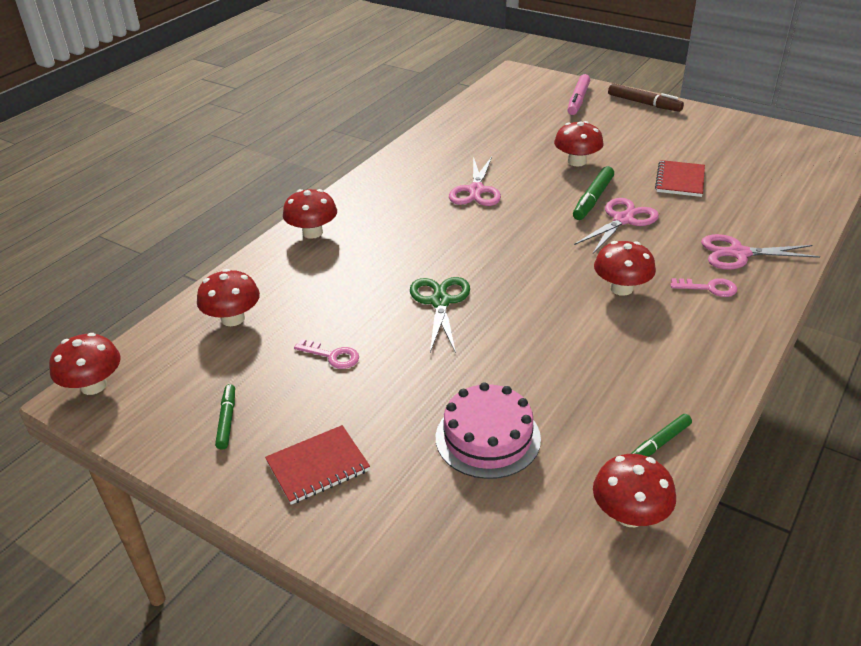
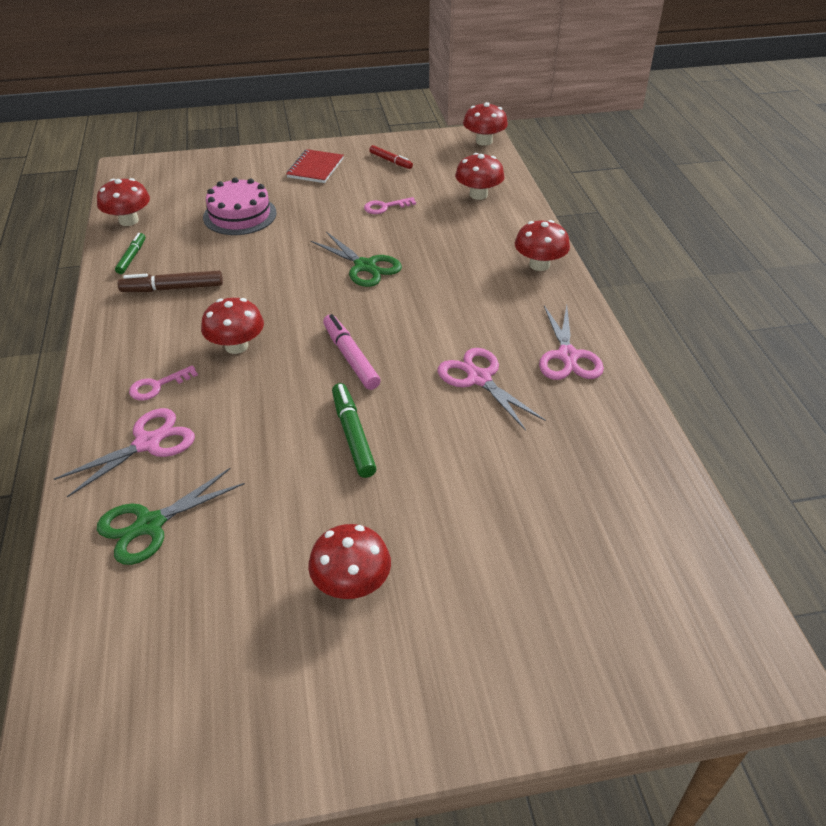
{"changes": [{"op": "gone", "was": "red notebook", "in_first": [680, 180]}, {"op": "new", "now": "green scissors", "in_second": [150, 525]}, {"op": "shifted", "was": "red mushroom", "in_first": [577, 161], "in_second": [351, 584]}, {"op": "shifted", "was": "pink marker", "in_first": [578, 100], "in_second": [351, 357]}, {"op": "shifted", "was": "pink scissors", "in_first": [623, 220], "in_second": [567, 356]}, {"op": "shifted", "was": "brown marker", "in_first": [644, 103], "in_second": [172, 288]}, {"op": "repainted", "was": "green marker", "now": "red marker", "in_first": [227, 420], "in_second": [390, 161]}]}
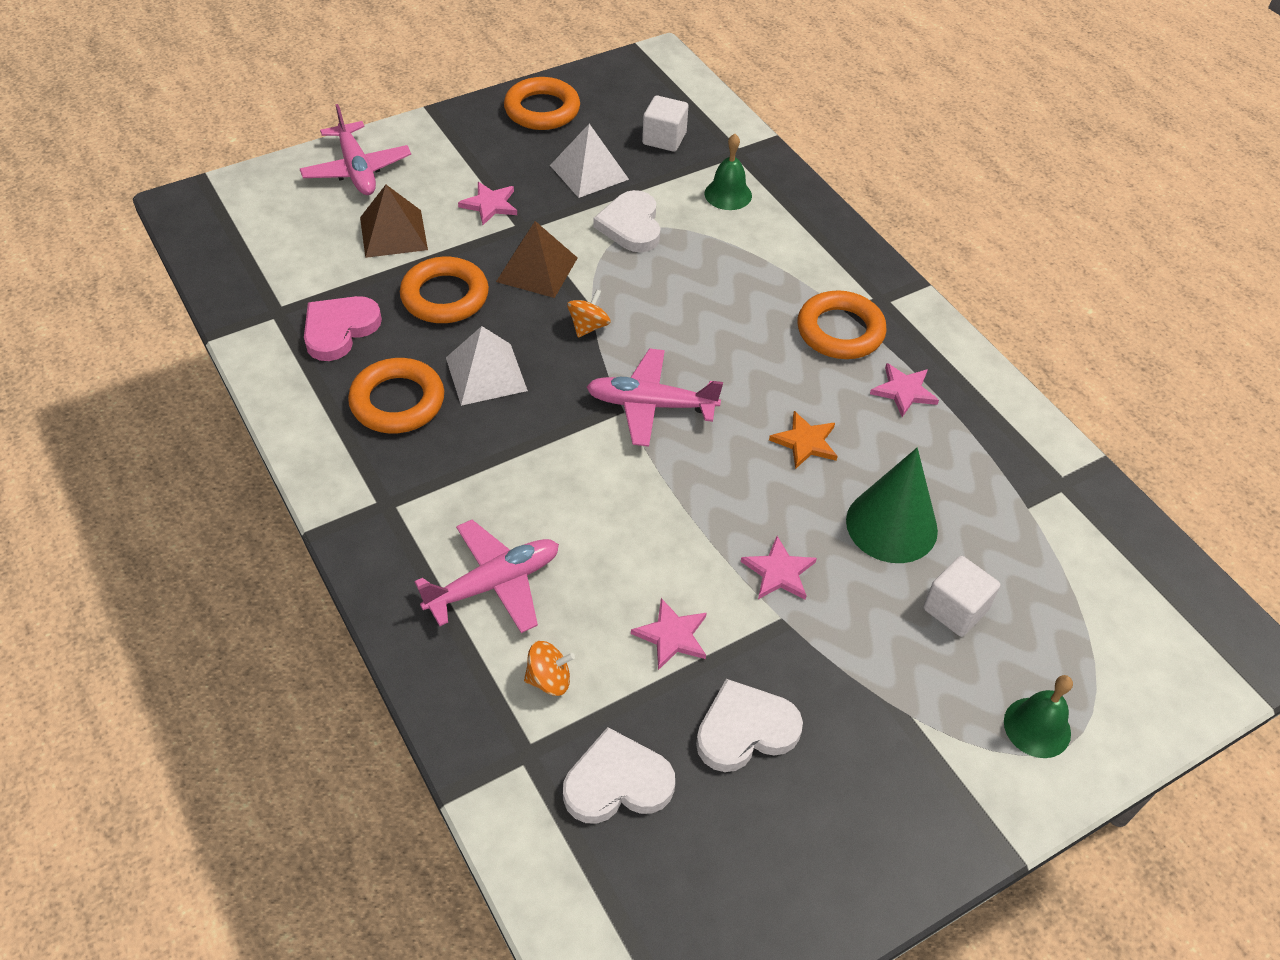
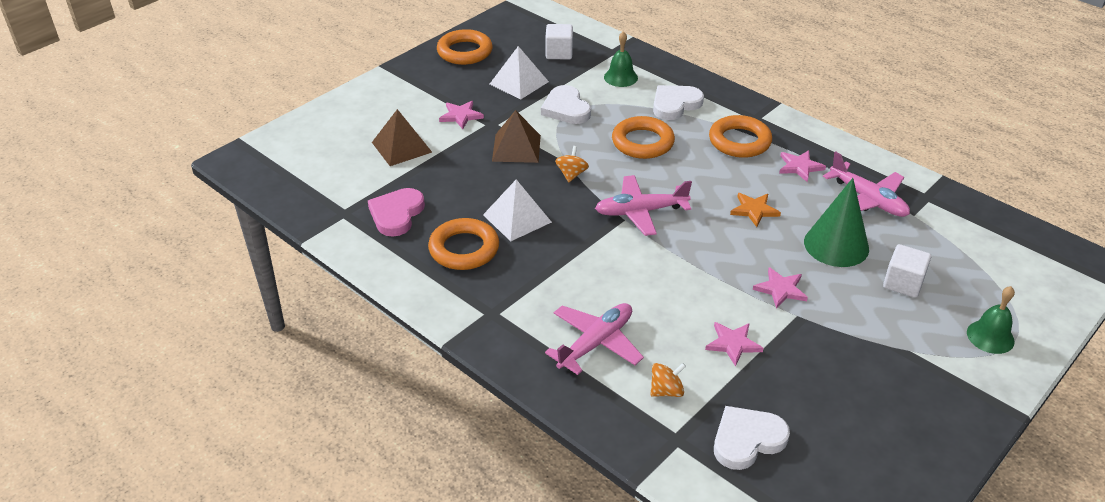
{"changes": [{"op": "shifted", "was": "pink plane", "in_first": [357, 170], "in_second": [868, 200]}, {"op": "shifted", "was": "orange ring", "in_first": [445, 296], "in_second": [642, 142]}, {"op": "shifted", "was": "white heart", "in_first": [745, 730], "in_second": [675, 104]}]}
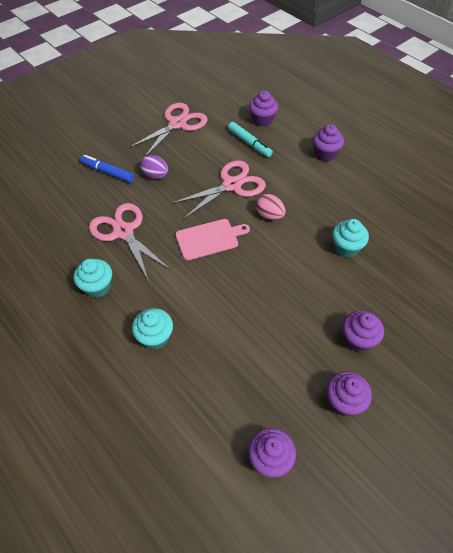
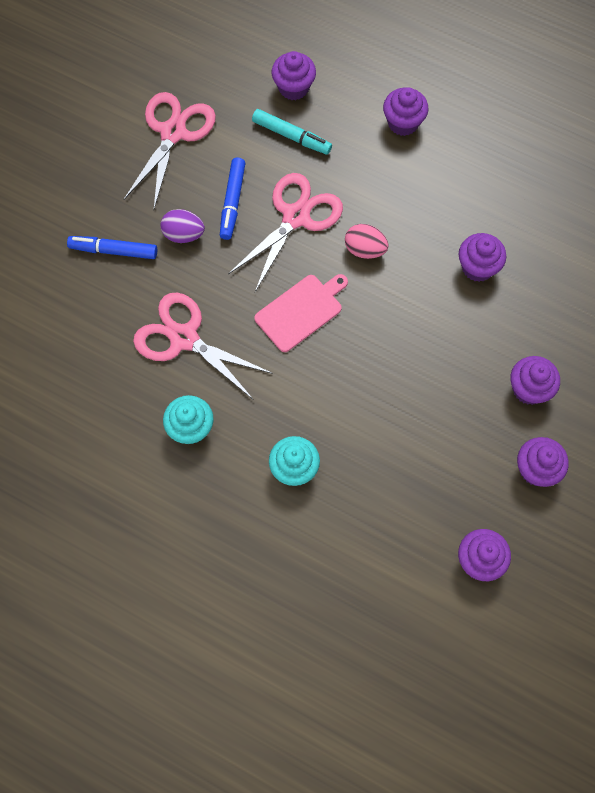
{"changes": [{"op": "new", "now": "blue marker", "in_second": [232, 202]}, {"op": "repainted", "was": "turquoise cupcake", "now": "purple cupcake", "in_first": [346, 248], "in_second": [477, 267]}]}
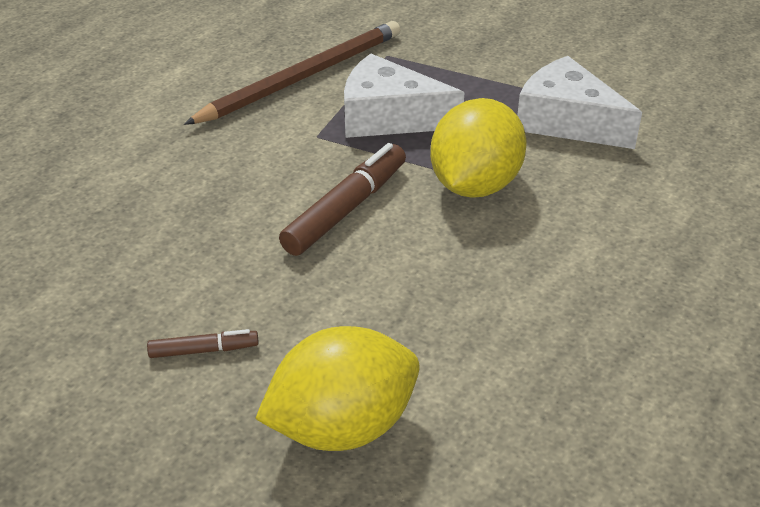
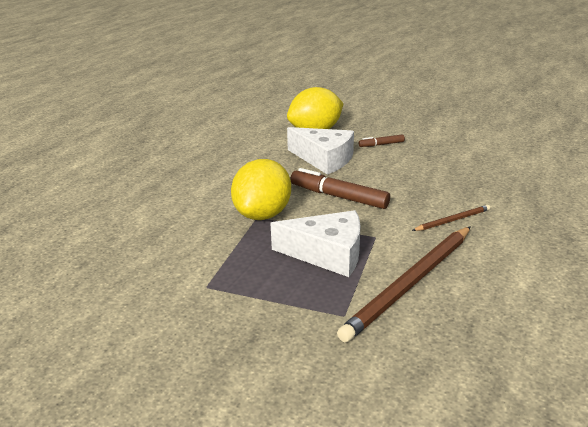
{"changes": [{"op": "new", "now": "brown pencil", "in_second": [453, 220]}, {"op": "shifted", "was": "white cheese", "in_first": [567, 121], "in_second": [324, 159]}, {"op": "rotated", "was": "brown marker", "in_first": [346, 209], "in_second": [338, 196], "clockwise": 90}]}
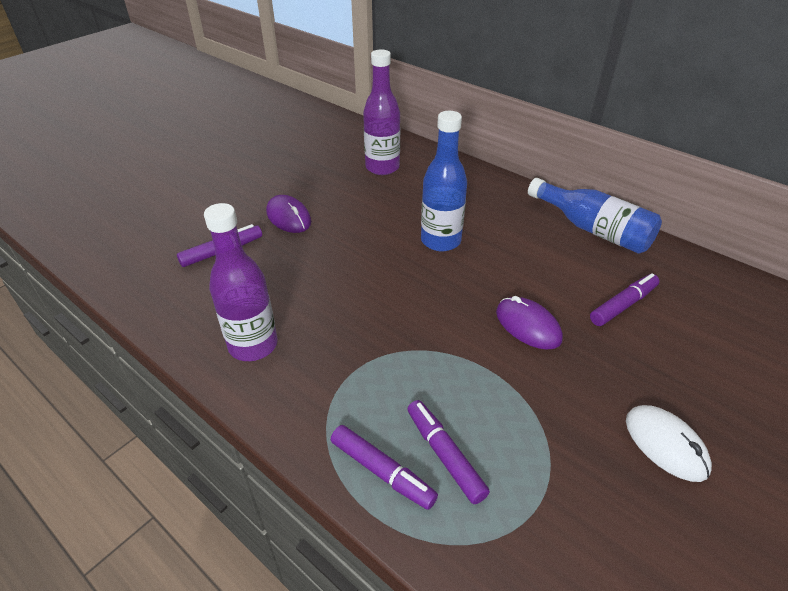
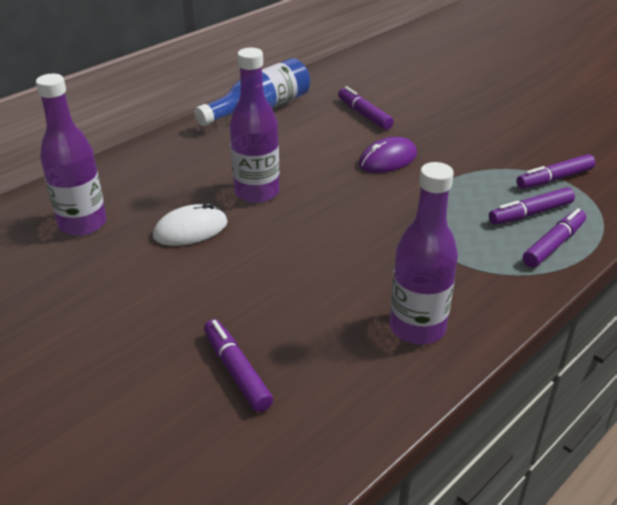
{"changes": [{"op": "gone", "was": "purple mouse", "in_first": [288, 217]}, {"op": "new", "now": "purple marker", "in_second": [554, 179]}, {"op": "shifted", "was": "white mouse", "in_first": [665, 444], "in_second": [190, 229]}, {"op": "repainted", "was": "blue bottle", "now": "purple bottle", "in_first": [440, 241], "in_second": [257, 192]}]}
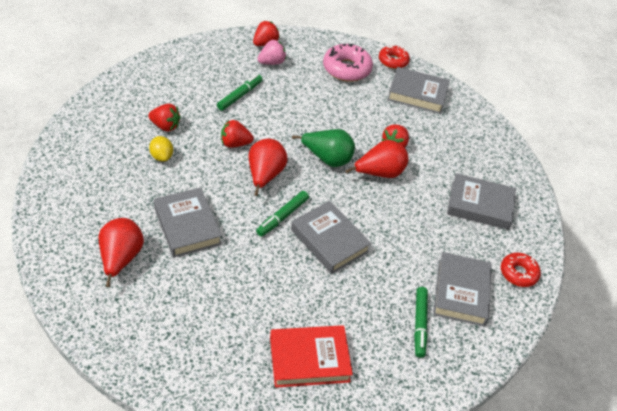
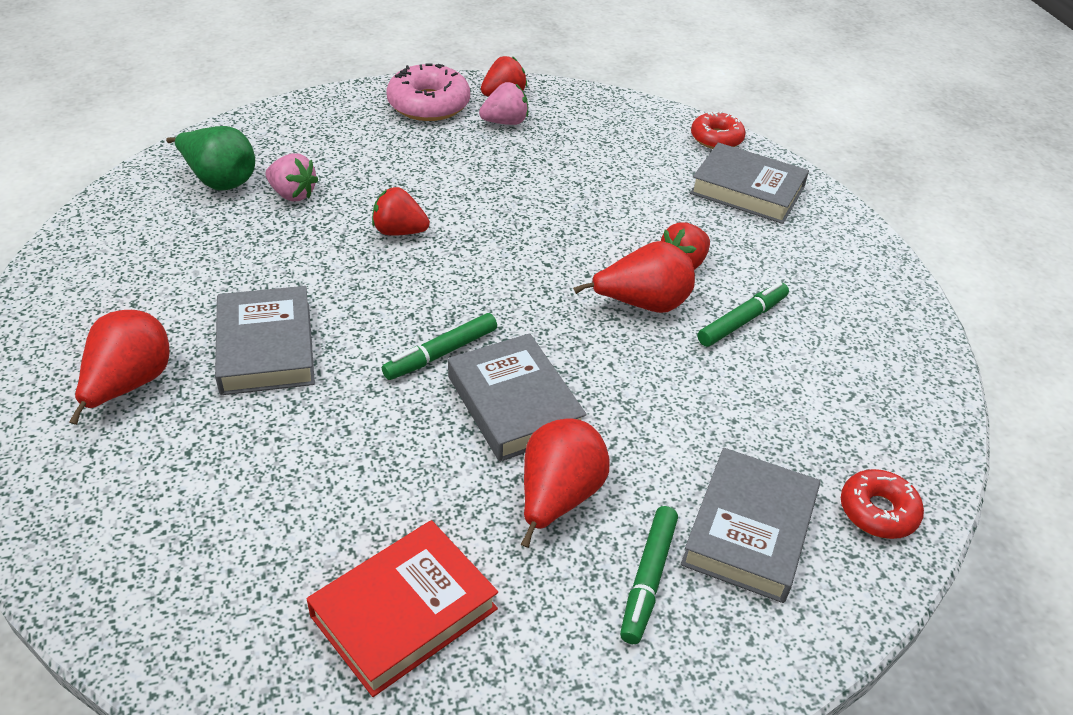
{"changes": [{"op": "gone", "was": "yellow lemon", "in_first": [162, 156]}, {"op": "gone", "was": "grey book", "in_first": [479, 205]}, {"op": "shifted", "was": "green marker", "in_first": [240, 96], "in_second": [742, 321]}, {"op": "shifted", "was": "red pear", "in_first": [265, 175], "in_second": [558, 498]}, {"op": "shifted", "was": "green pear", "in_first": [327, 159], "in_second": [219, 180]}, {"op": "shifted", "was": "pink donut", "in_first": [346, 69], "in_second": [428, 104]}, {"op": "repainted", "was": "red strawberry", "now": "pink strawberry", "in_first": [165, 126], "in_second": [292, 194]}, {"op": "rotated", "was": "red book", "in_first": [309, 359], "in_second": [404, 612], "clockwise": -45}]}
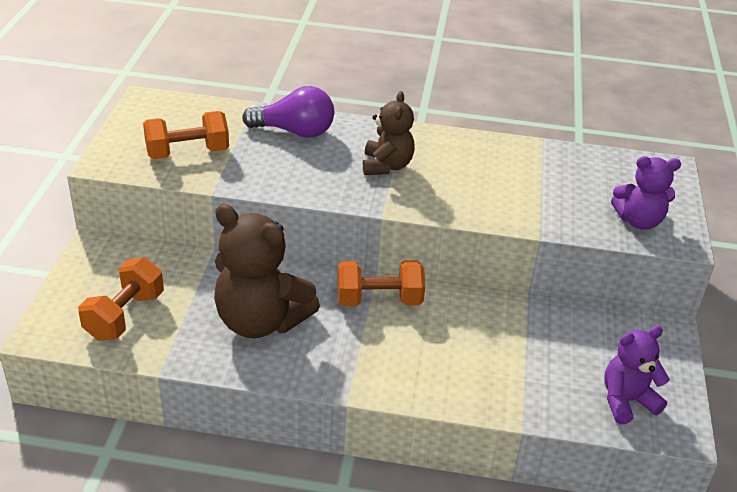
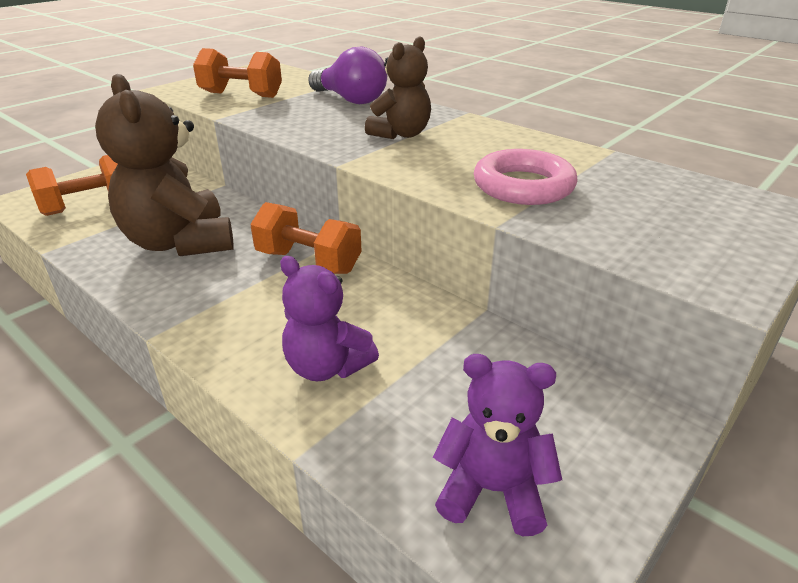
{"changes": [{"op": "new", "now": "pink ring", "in_second": [523, 186]}, {"op": "shifted", "was": "purple teddy bear", "in_first": [639, 221], "in_second": [326, 367]}]}
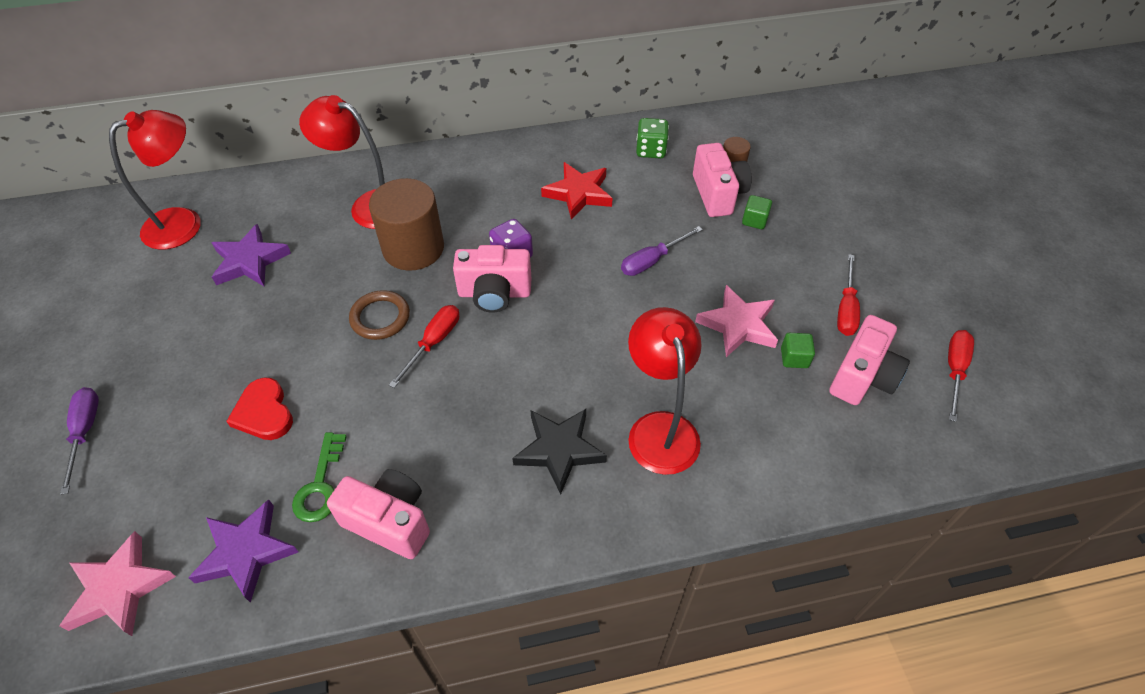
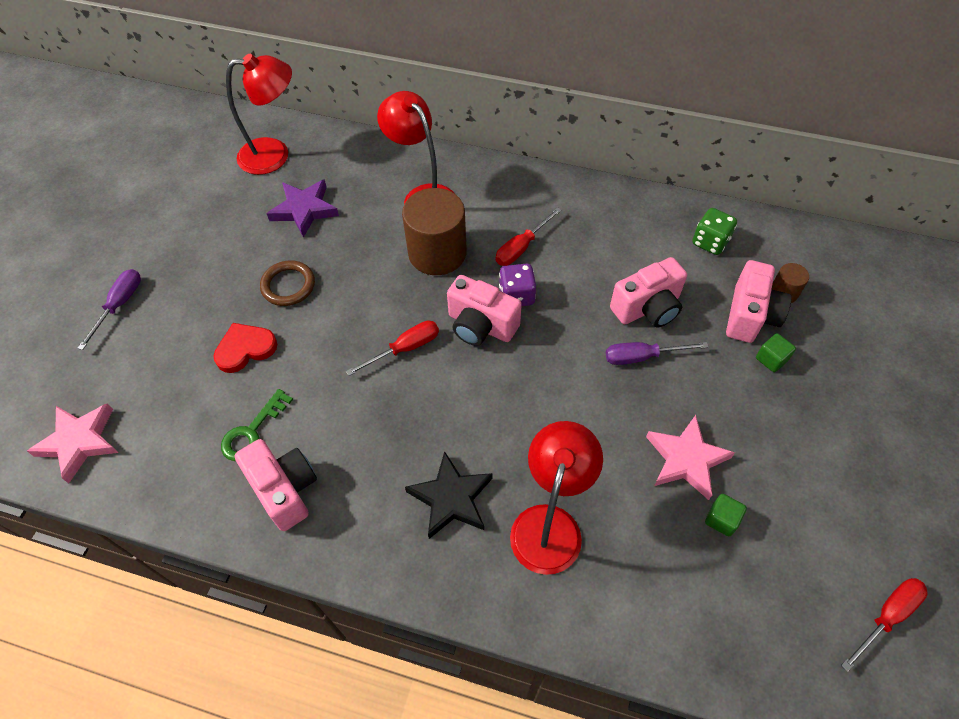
{"changes": [{"op": "gone", "was": "purple star", "in_first": [246, 552]}, {"op": "gone", "was": "red star", "in_first": [579, 193]}, {"op": "shifted", "was": "brown ring", "in_first": [380, 317], "in_second": [288, 285]}, {"op": "shifted", "was": "pink camera", "in_first": [862, 377], "in_second": [647, 308]}, {"op": "shifted", "was": "red screwdriver", "in_first": [846, 309], "in_second": [521, 247]}, {"op": "rotated", "was": "red heart", "in_first": [264, 412], "in_second": [245, 349], "clockwise": 60}]}
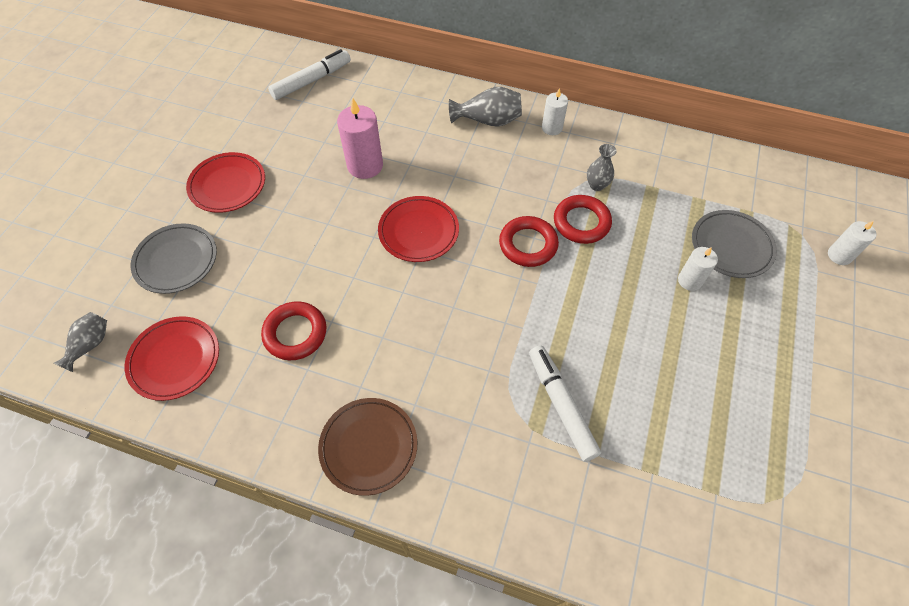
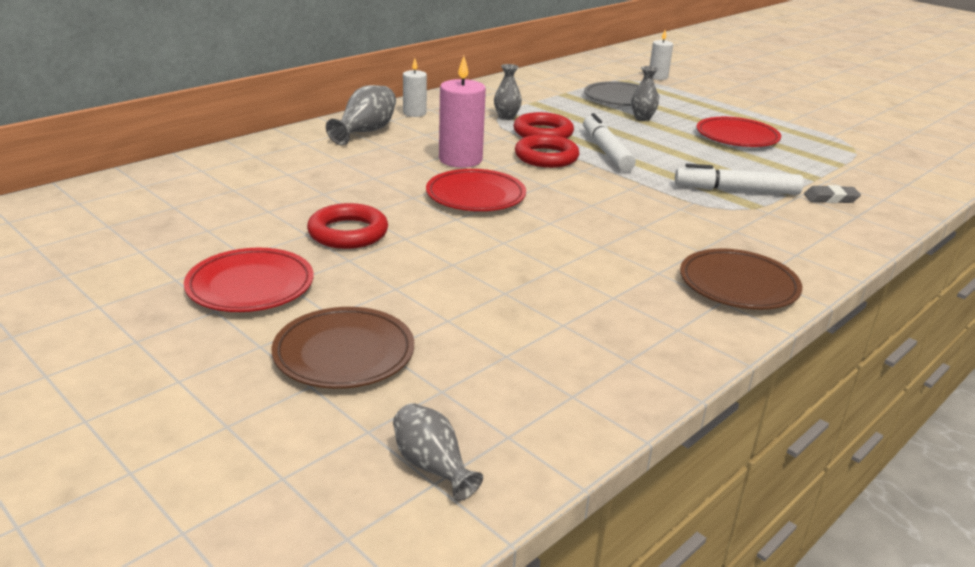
{"changes": [{"op": "new", "now": "grey eraser", "in_second": [830, 198]}, {"op": "shifted", "was": "red plate", "in_first": [175, 360], "in_second": [737, 137]}, {"op": "shifted", "was": "red ring", "in_first": [295, 333], "in_second": [348, 233]}, {"op": "shifted", "was": "white marker", "in_first": [312, 80], "in_second": [606, 151]}, {"op": "shifted", "was": "pink candle", "in_first": [365, 165], "in_second": [460, 160]}, {"op": "swapped", "was": "white candle", "now": "grey vase", "in_first": [689, 280], "in_second": [642, 118]}, {"op": "repainted", "was": "grey plate", "now": "brown plate", "in_first": [176, 261], "in_second": [344, 353]}]}
